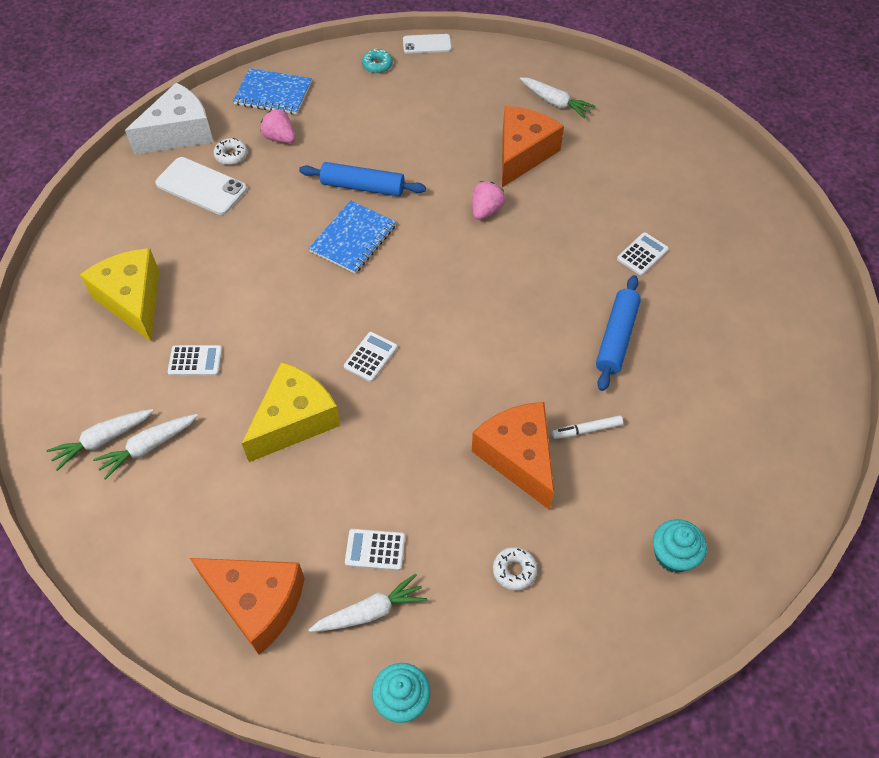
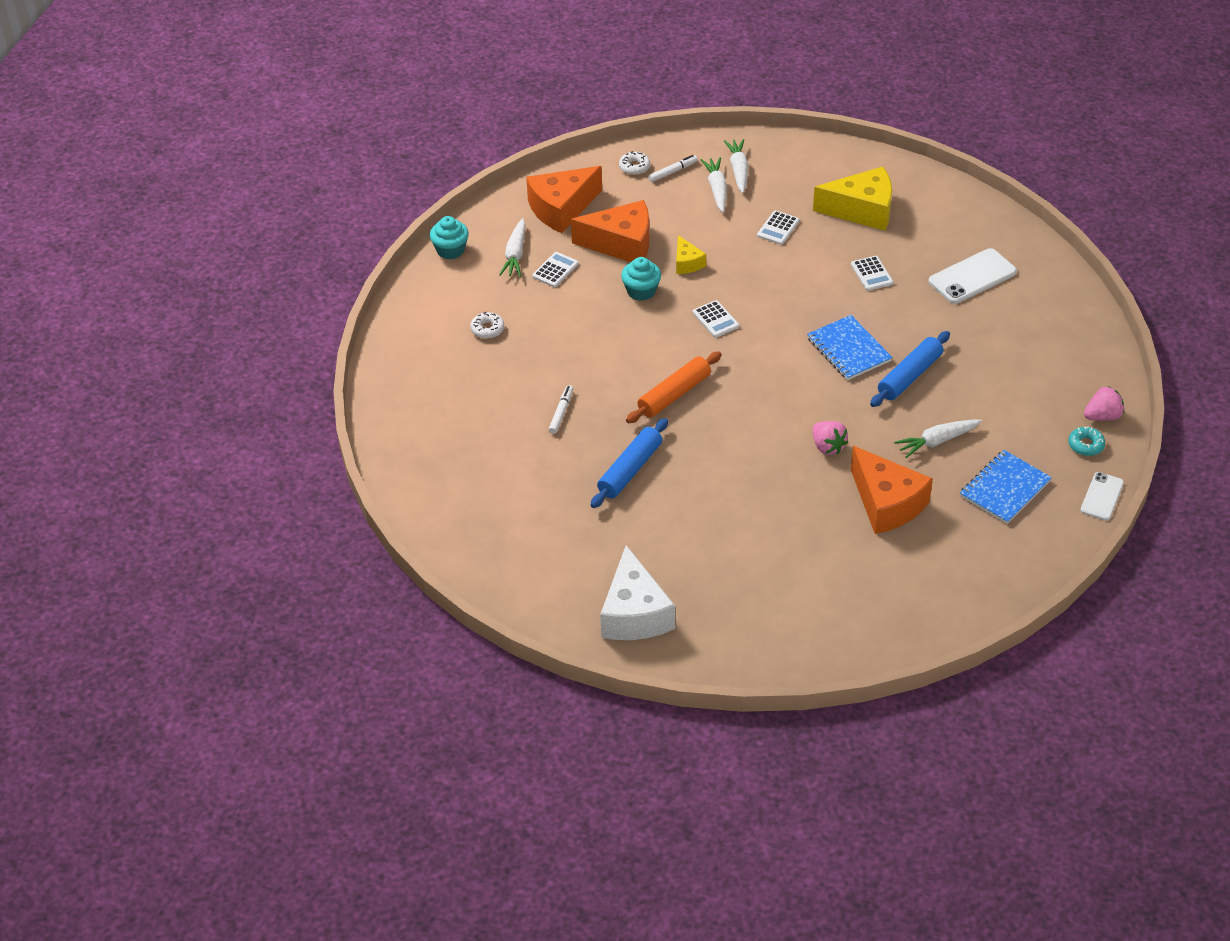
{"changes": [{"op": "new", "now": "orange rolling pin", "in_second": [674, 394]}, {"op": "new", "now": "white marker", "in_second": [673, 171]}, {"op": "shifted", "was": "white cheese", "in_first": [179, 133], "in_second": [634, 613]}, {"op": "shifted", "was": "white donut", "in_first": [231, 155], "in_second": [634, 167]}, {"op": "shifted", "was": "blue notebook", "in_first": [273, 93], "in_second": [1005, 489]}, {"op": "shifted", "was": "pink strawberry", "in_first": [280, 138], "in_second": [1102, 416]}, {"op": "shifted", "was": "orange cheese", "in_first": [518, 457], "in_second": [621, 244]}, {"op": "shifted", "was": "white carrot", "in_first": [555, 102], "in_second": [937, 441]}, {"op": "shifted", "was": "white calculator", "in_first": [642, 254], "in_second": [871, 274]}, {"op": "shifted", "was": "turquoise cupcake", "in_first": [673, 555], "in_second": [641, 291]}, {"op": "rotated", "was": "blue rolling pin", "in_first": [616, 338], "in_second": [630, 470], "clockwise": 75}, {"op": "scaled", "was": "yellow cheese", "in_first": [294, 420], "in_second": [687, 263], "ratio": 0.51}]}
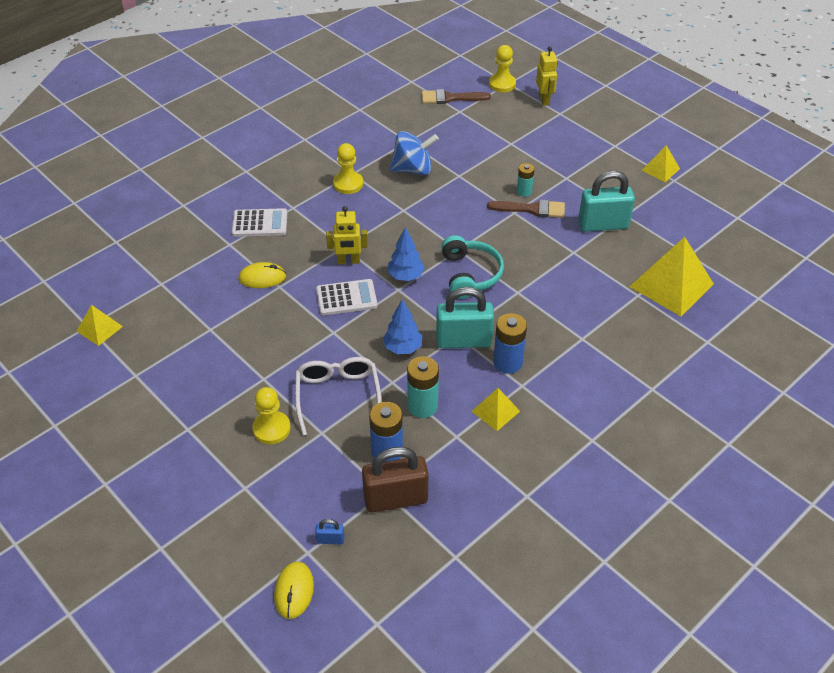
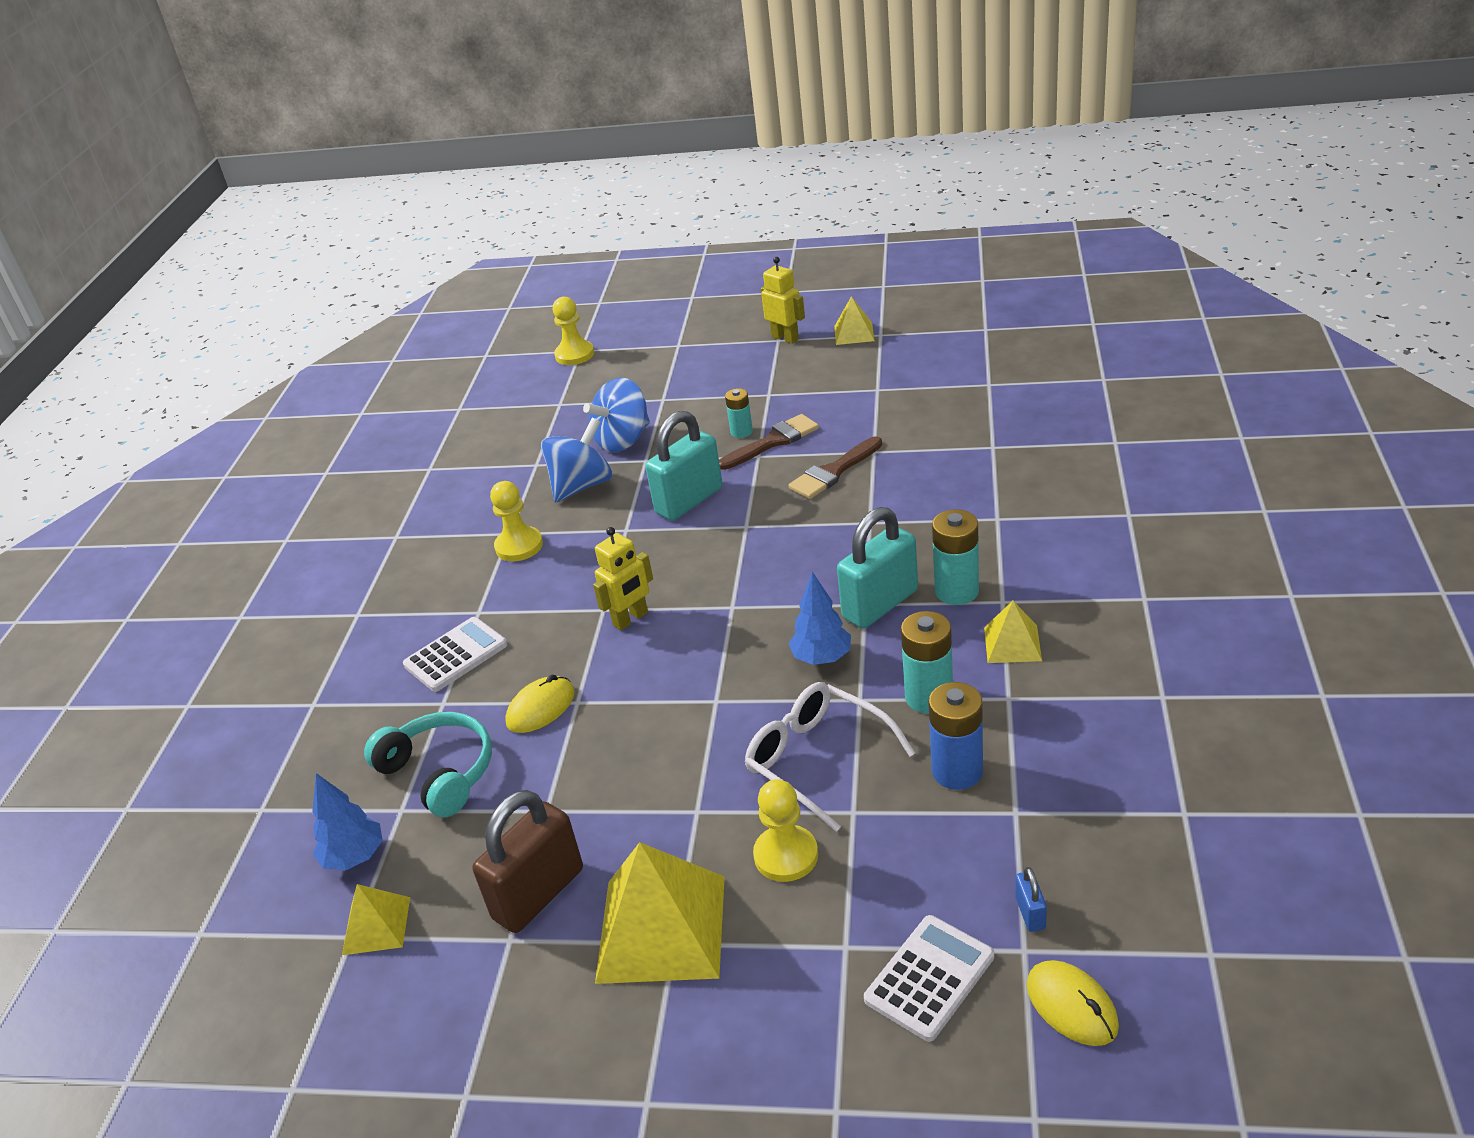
{"changes": [{"op": "new", "now": "blue spinning top", "in_second": [623, 440]}, {"op": "shifted", "was": "white calculator", "in_first": [346, 298], "in_second": [929, 978]}, {"op": "shifted", "was": "brown padlock", "in_first": [395, 499], "in_second": [538, 894]}, {"op": "shifted", "was": "blue tree", "in_first": [406, 276], "in_second": [355, 857]}, {"op": "shifted", "was": "brown brush", "in_first": [450, 98], "in_second": [833, 472]}, {"op": "shifted", "was": "turquoise headphones", "in_first": [470, 274], "in_second": [439, 773]}, {"op": "shifted", "was": "yellow robot", "in_first": [544, 100], "in_second": [785, 338]}, {"op": "shifted", "was": "turquoise padlock", "in_first": [603, 225], "in_second": [689, 501]}, {"op": "shifted", "was": "yellow pyramid", "in_first": [671, 285], "in_second": [661, 928]}, {"op": "repainted", "was": "blue battery", "now": "turquoise battery", "in_first": [507, 362], "in_second": [956, 591]}, {"op": "rotated", "was": "blue padlock", "in_first": [330, 540], "in_second": [1030, 913], "clockwise": -60}]}
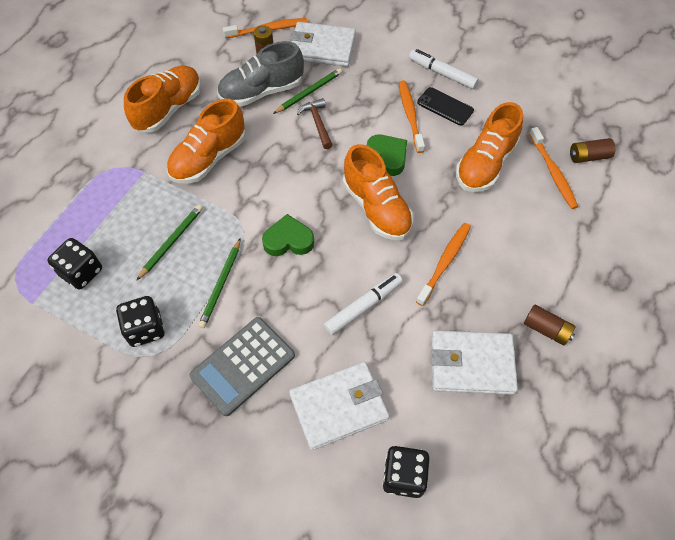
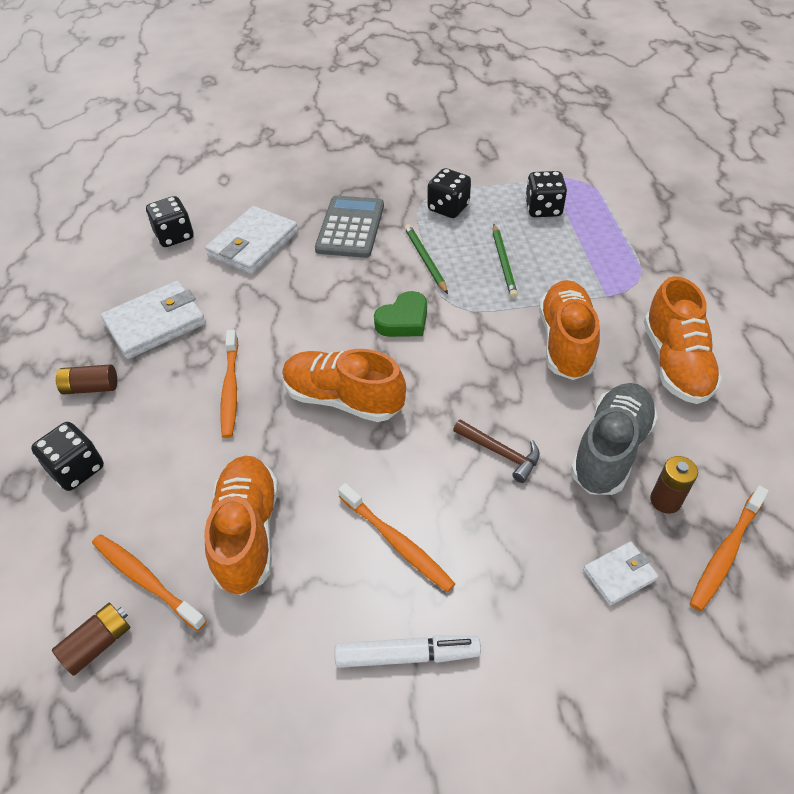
{"changes": [{"op": "gone", "was": "green pencil", "in_first": [309, 92]}, {"op": "gone", "was": "white marker", "in_first": [363, 306]}, {"op": "gone", "was": "green heart", "in_first": [388, 156]}, {"op": "gone", "was": "black phone", "in_first": [445, 106]}, {"op": "new", "now": "black dice", "in_second": [77, 469]}, {"op": "scaled", "was": "white wallet", "in_first": [322, 48], "in_second": [619, 575], "ratio": 0.53}]}
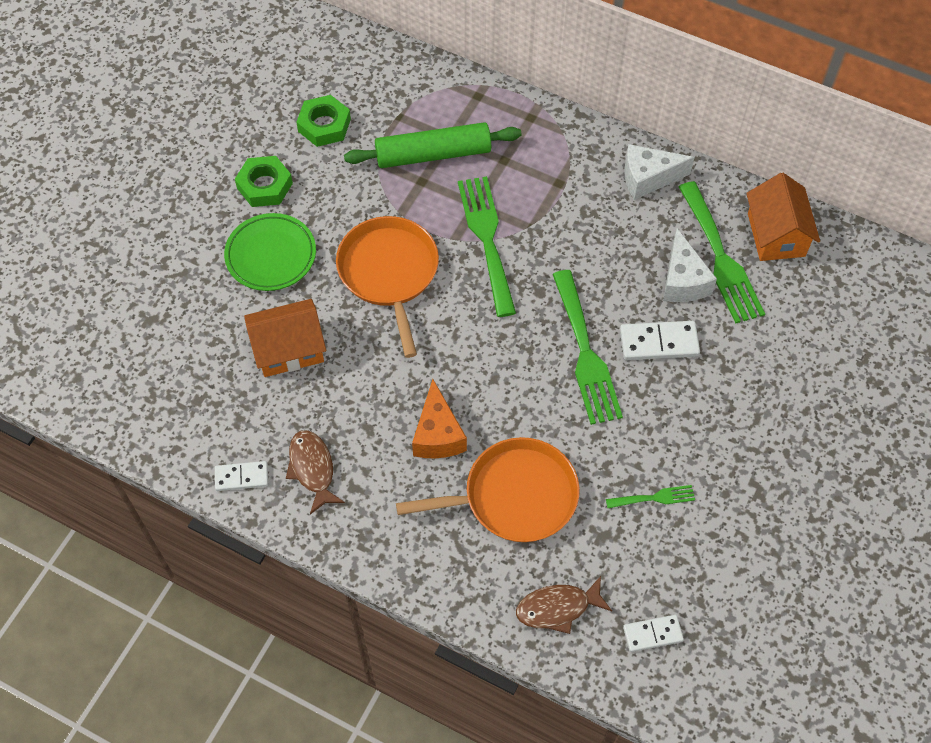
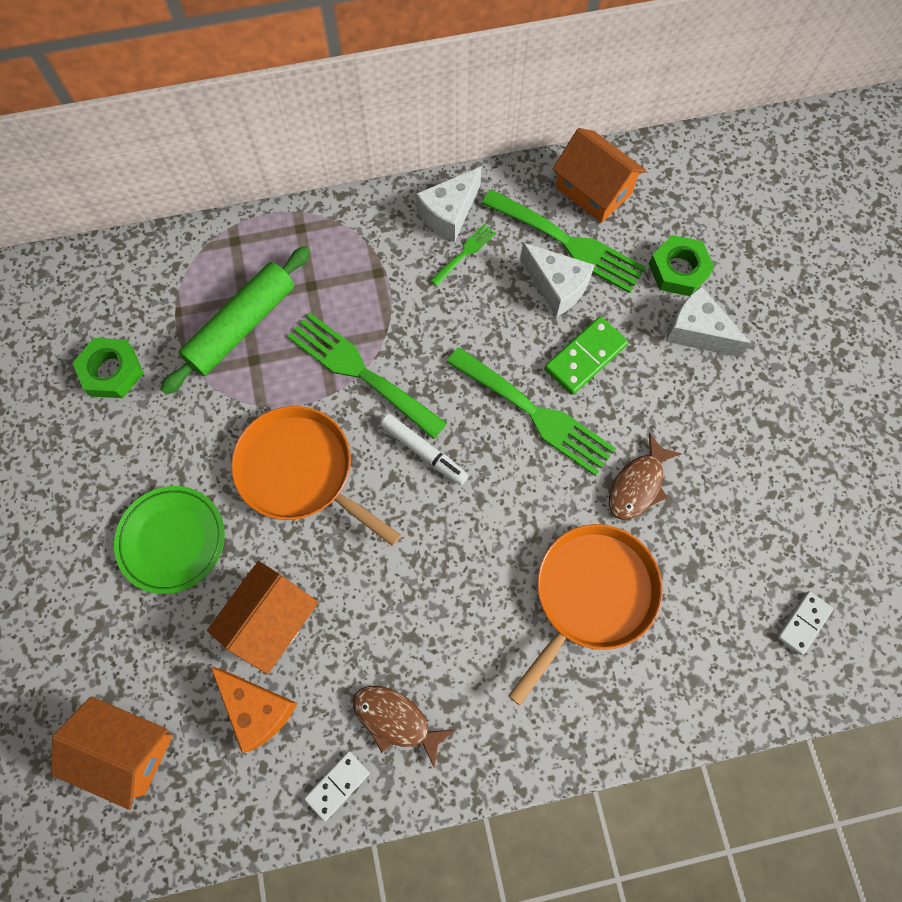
{"changes": [{"op": "new", "now": "orange house", "in_second": [126, 750]}, {"op": "new", "now": "white marker", "in_second": [424, 451]}, {"op": "new", "now": "white cheese", "in_second": [697, 332]}, {"op": "shifted", "was": "green nut", "in_first": [264, 186], "in_second": [678, 270]}, {"op": "shifted", "was": "orange cheese", "in_first": [438, 434], "in_second": [258, 709]}, {"op": "shifted", "was": "brown fish", "in_first": [558, 608], "in_second": [638, 485]}, {"op": "shifted", "was": "green fork", "in_first": [654, 498], "in_second": [465, 253]}, {"op": "repainted", "was": "white domino", "now": "green domino", "in_first": [659, 342], "in_second": [585, 357]}]}
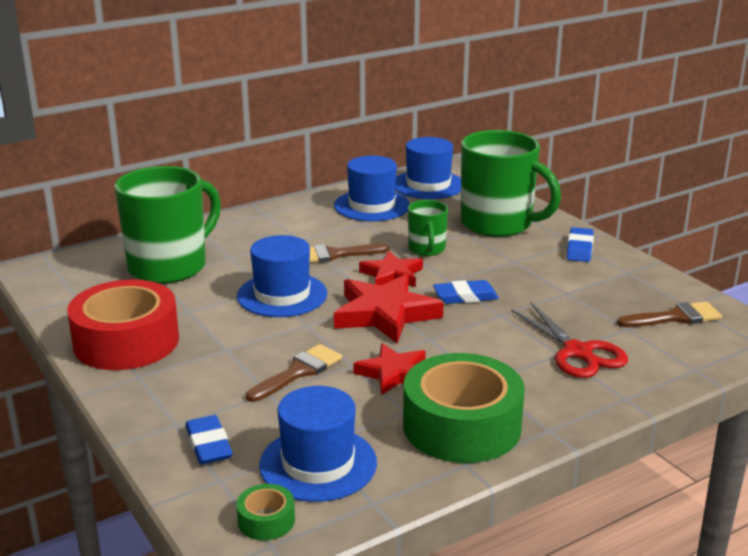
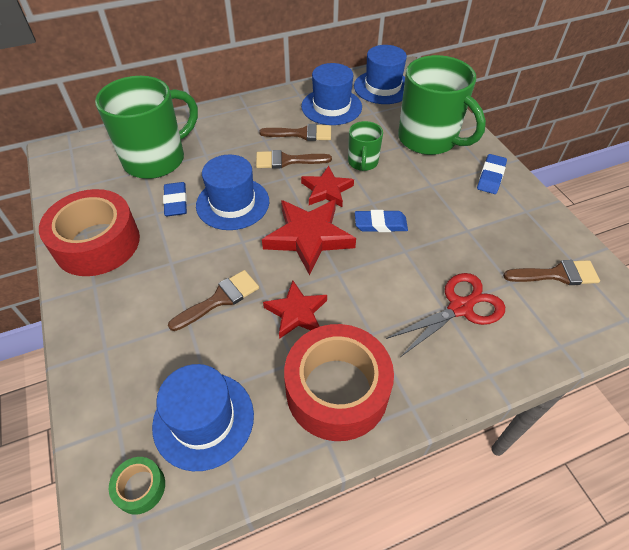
{"changes": [{"op": "new", "now": "brown brush", "in_second": [301, 134]}, {"op": "shifted", "was": "blue eraser", "in_first": [209, 445], "in_second": [176, 202]}, {"op": "repainted", "was": "green tape", "now": "red tape", "in_first": [461, 426], "in_second": [337, 390]}, {"op": "rotated", "was": "red scissors", "in_first": [577, 352], "in_second": [460, 308], "clockwise": -105}]}
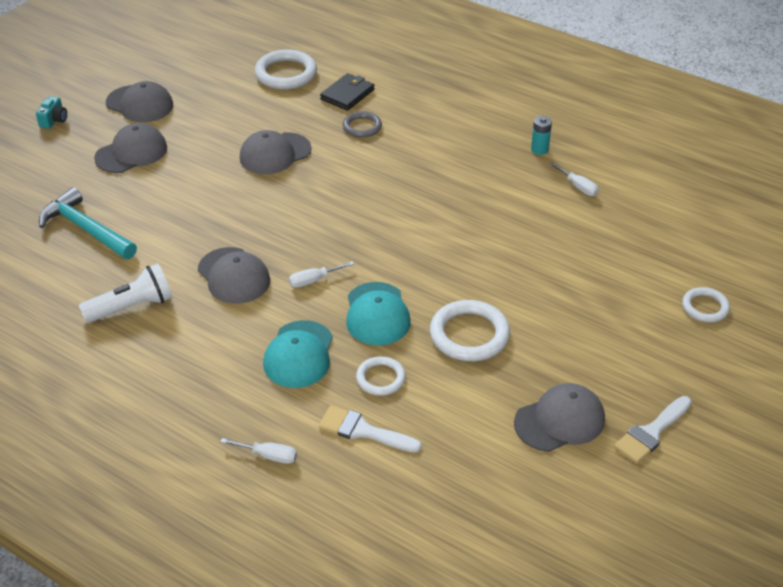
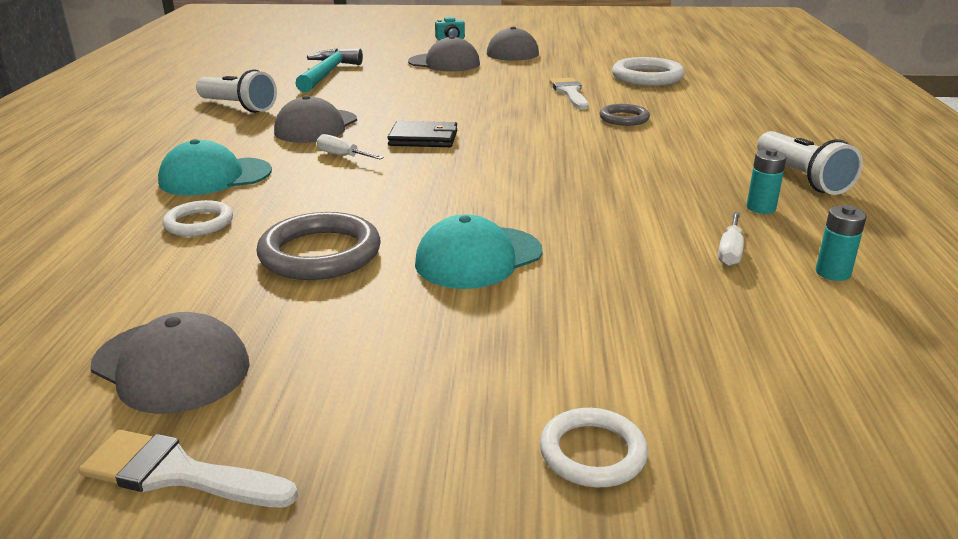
{"changes": [{"op": "gone", "was": "white screwdriver", "in_first": [268, 456]}, {"op": "gone", "was": "grey cap", "in_first": [275, 154]}, {"op": "new", "now": "white flashlight", "in_second": [802, 178]}, {"op": "new", "now": "turquoise battery", "in_second": [833, 273]}, {"op": "shifted", "was": "white brush", "in_first": [363, 431], "in_second": [570, 93]}, {"op": "shifted", "was": "black wallet", "in_first": [347, 94], "in_second": [423, 138]}, {"op": "shifted", "was": "turquoise cap", "in_first": [377, 314], "in_second": [478, 258]}, {"op": "repainted", "was": "white ring", "now": "grey ring", "in_first": [469, 335], "in_second": [320, 253]}]}
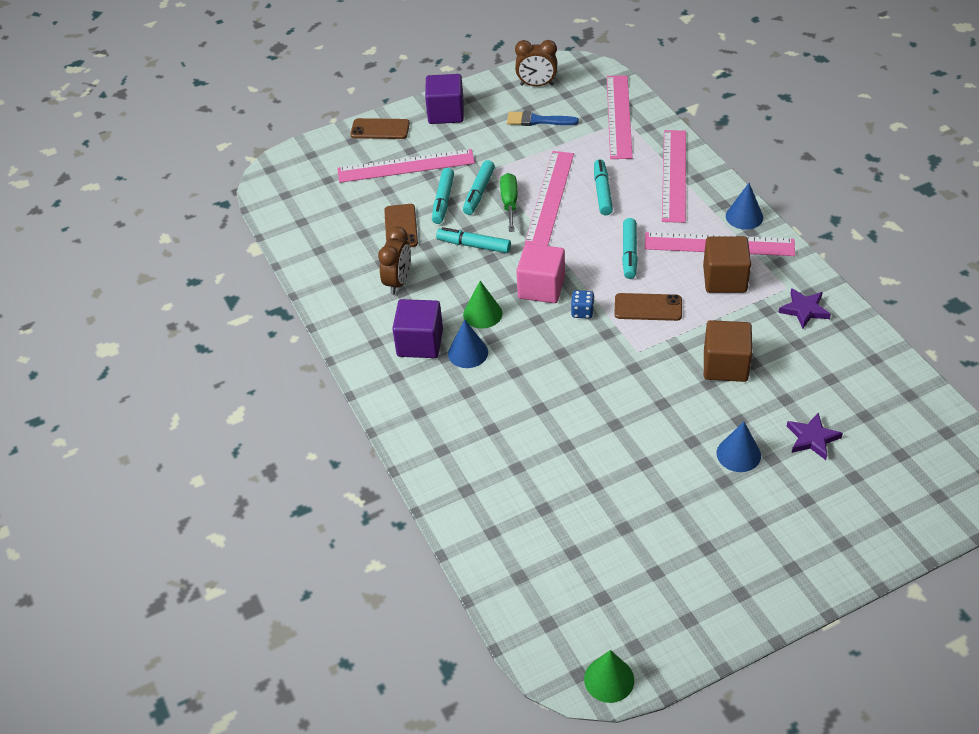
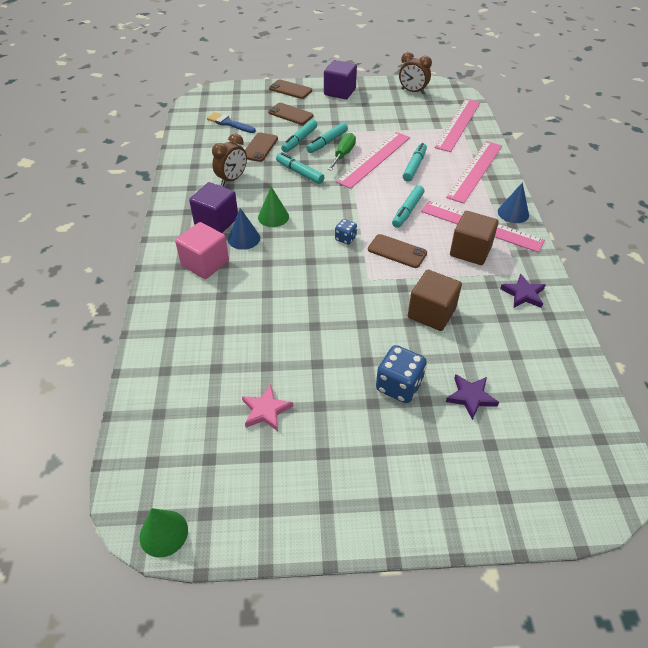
{"changes": [{"op": "new", "now": "pink star", "in_second": [266, 410]}, {"op": "shifted", "was": "blue brush", "in_first": [537, 120], "in_second": [229, 123]}, {"op": "shifted", "was": "pink cube", "in_first": [541, 288], "in_second": [205, 263]}, {"op": "swapped", "was": "pink ruler", "now": "brown phone", "in_first": [406, 166], "in_second": [290, 114]}, {"op": "swapped", "was": "blue cone", "now": "blue dice", "in_first": [738, 454], "in_second": [399, 386]}]}
